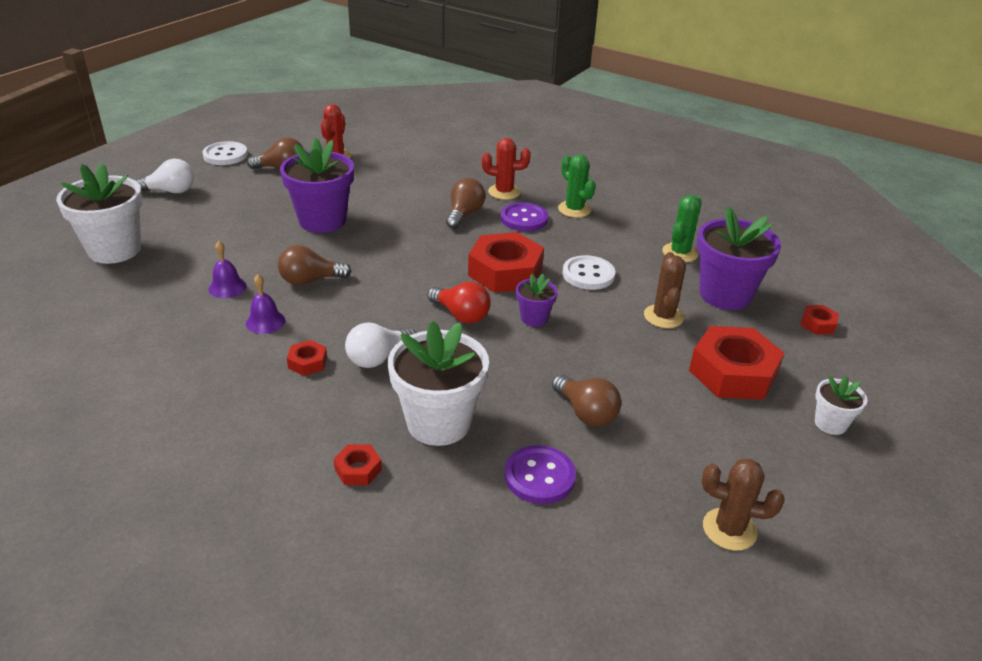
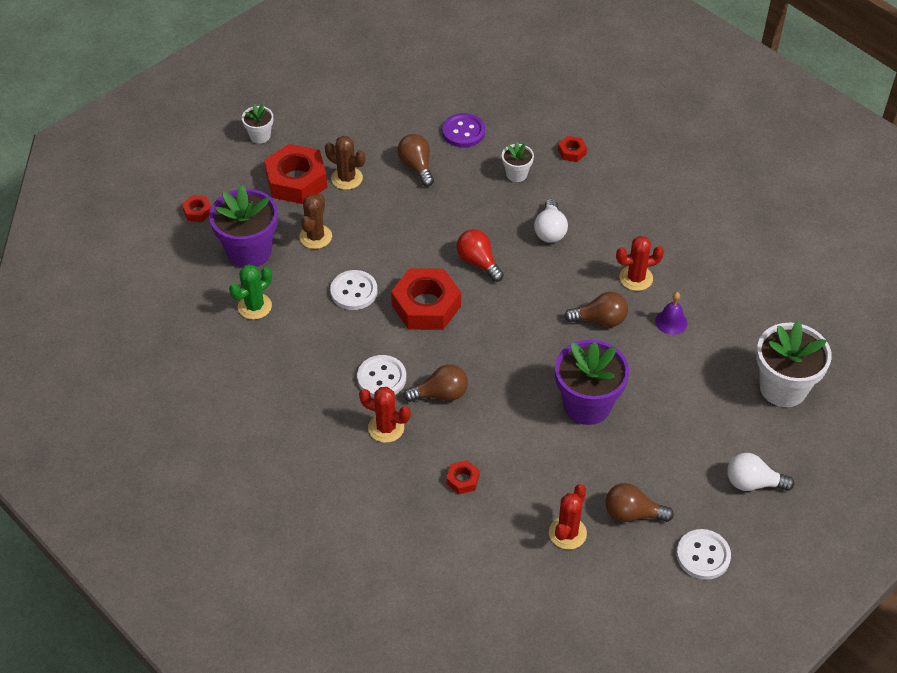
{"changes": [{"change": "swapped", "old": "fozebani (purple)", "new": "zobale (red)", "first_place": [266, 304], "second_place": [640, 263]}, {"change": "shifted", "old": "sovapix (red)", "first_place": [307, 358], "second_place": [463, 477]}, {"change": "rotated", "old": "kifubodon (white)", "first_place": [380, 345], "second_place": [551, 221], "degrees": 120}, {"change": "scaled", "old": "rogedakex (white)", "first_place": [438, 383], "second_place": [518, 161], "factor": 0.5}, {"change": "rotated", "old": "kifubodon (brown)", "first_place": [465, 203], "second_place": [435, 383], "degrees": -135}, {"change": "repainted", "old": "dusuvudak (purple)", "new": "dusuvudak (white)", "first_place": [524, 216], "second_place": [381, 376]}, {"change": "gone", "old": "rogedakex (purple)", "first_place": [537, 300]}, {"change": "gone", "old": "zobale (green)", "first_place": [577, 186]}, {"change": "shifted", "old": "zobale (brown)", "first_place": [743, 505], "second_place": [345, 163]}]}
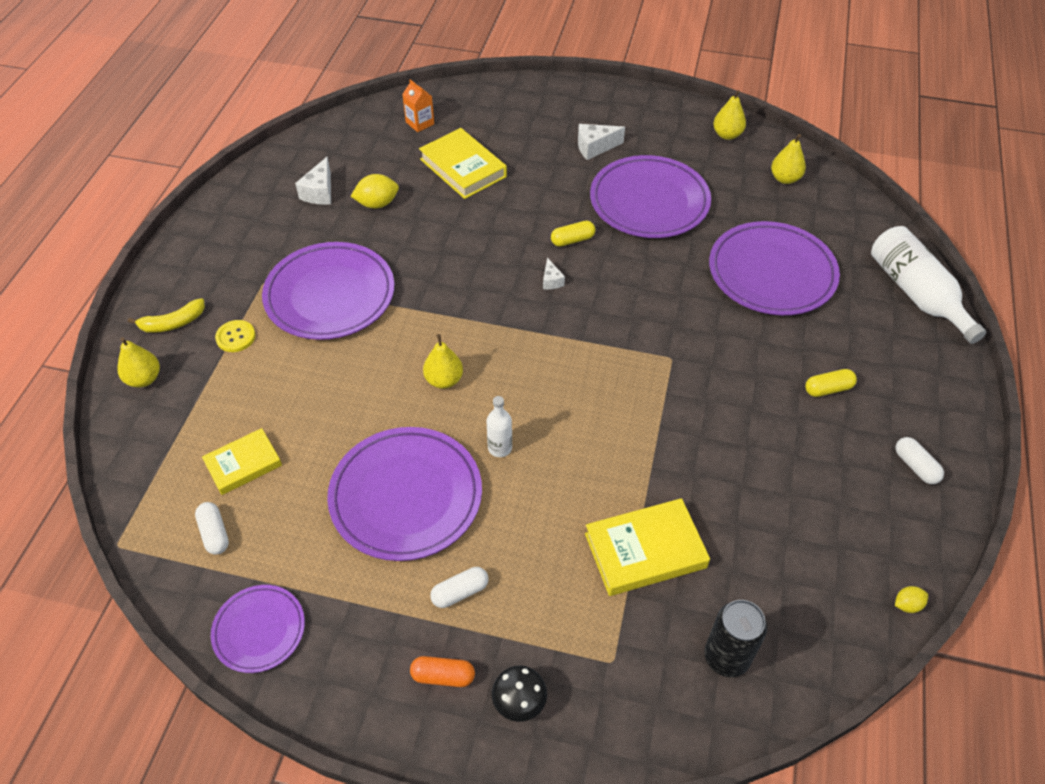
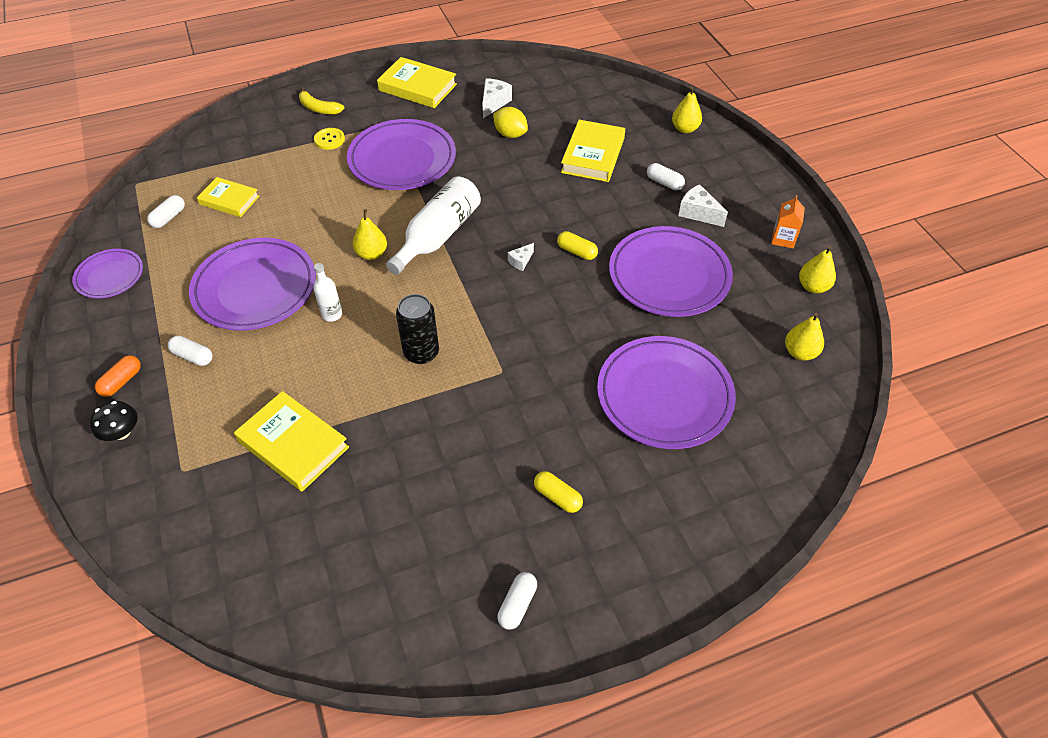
{"changes": [{"change": "shifted", "old": "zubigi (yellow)", "first_place": [138, 362], "second_place": [687, 109]}, {"change": "rotated", "old": "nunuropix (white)", "first_place": [313, 181], "second_place": [497, 98], "degrees": 135}, {"change": "shifted", "old": "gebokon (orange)", "first_place": [418, 105], "second_place": [788, 221]}, {"change": "rotated", "old": "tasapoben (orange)", "first_place": [442, 671], "second_place": [118, 376], "degrees": 60}, {"change": "shifted", "old": "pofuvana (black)", "first_place": [735, 638], "second_place": [417, 329]}, {"change": "shifted", "old": "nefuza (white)", "first_place": [928, 285], "second_place": [433, 225]}, {"change": "gone", "old": "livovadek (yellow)", "first_place": [911, 599]}, {"change": "new", "new": "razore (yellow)", "second_place": [417, 82]}, {"change": "new", "new": "tasapoben (white)", "second_place": [666, 176]}]}
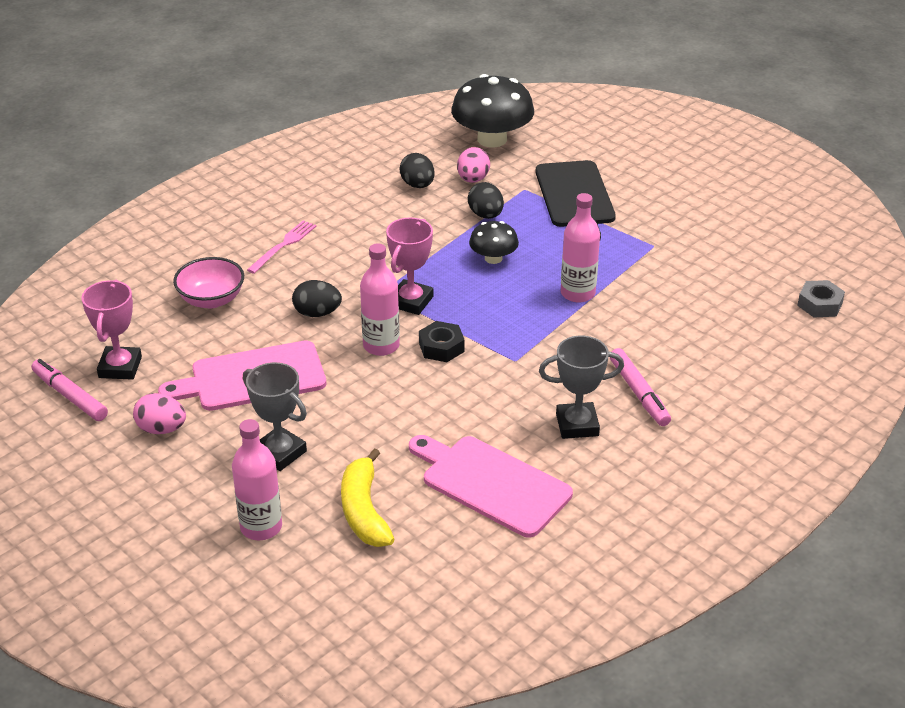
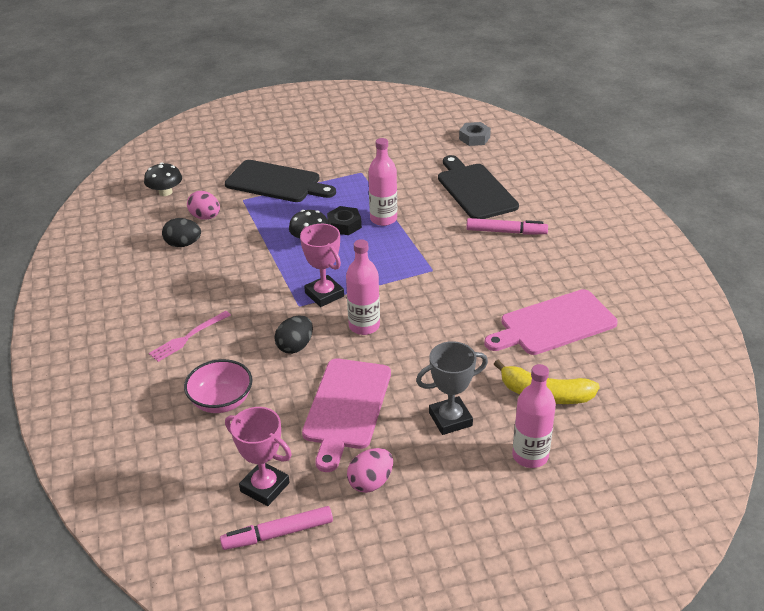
{"changes": [{"change": "rotated", "old": "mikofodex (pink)", "first_place": [281, 247], "second_place": [190, 336], "degrees": -105}, {"change": "shifted", "old": "sovapix (black)", "first_place": [442, 341], "second_place": [344, 220]}, {"change": "scaled", "old": "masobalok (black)", "first_place": [492, 110], "second_place": [163, 179], "factor": 0.54}, {"change": "gone", "old": "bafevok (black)", "first_place": [486, 200]}, {"change": "gone", "old": "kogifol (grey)", "first_place": [581, 387]}, {"change": "new", "new": "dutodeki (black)", "second_place": [478, 187]}]}
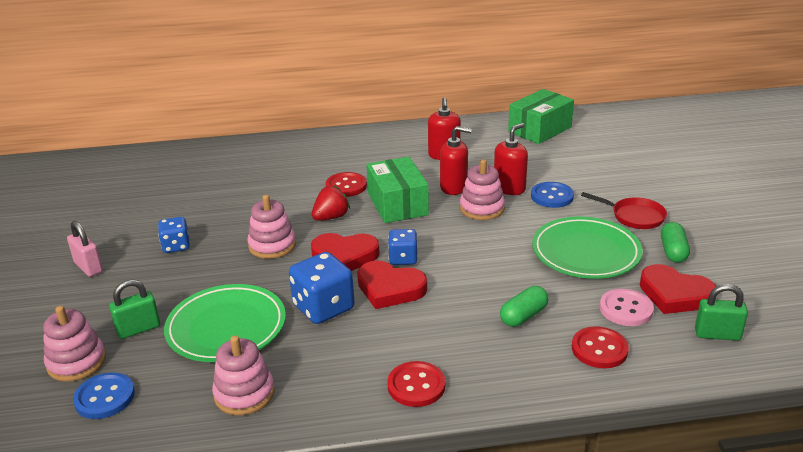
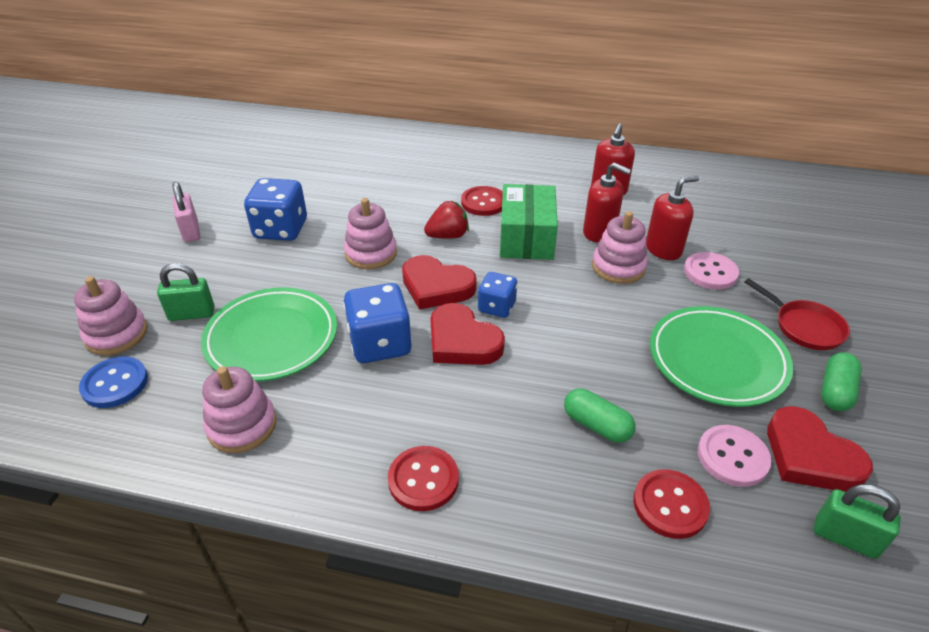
{"changes": [{"change": "scaled", "old": "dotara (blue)", "first_place": [174, 235], "second_place": [275, 209], "factor": 1.64}, {"change": "rotated", "old": "tasapoben (green)", "first_place": [524, 306], "second_place": [600, 415], "degrees": 60}, {"change": "gone", "old": "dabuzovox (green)", "first_place": [541, 116]}, {"change": "repainted", "old": "dusuvudak (blue)", "new": "dusuvudak (pink)", "first_place": [552, 195], "second_place": [711, 271]}]}
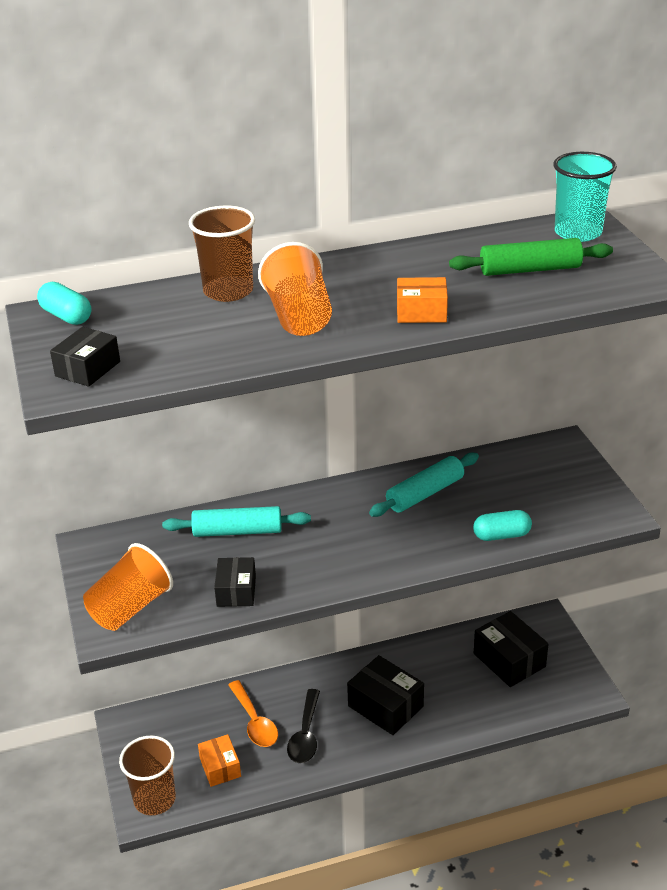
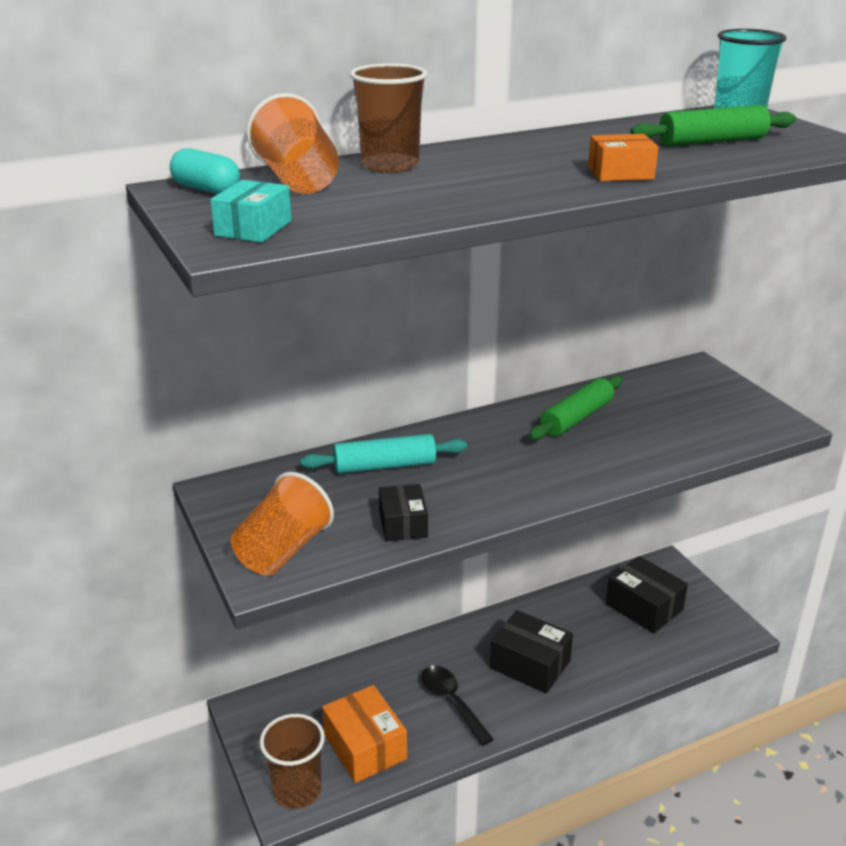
{"changes": [{"change": "repainted", "old": "dabuzovox (black)", "new": "dabuzovox (turquoise)", "first_place": [85, 357], "second_place": [250, 211]}, {"change": "scaled", "old": "dabuzovox (orange)", "first_place": [219, 760], "second_place": [364, 734], "factor": 1.61}, {"change": "gone", "old": "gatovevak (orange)", "first_place": [253, 713]}, {"change": "shifted", "old": "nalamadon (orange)", "first_place": [295, 289], "second_place": [293, 143]}, {"change": "rotated", "old": "gatovevak (black)", "first_place": [303, 726], "second_place": [458, 705], "degrees": 150}, {"change": "repainted", "old": "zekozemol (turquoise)", "new": "zekozemol (green)", "first_place": [424, 485], "second_place": [576, 407]}, {"change": "gone", "old": "tasapoben (turquoise)", "first_place": [502, 525]}]}
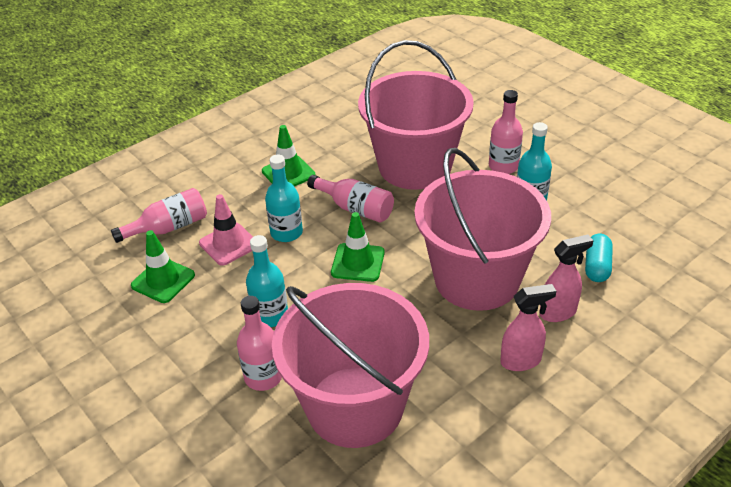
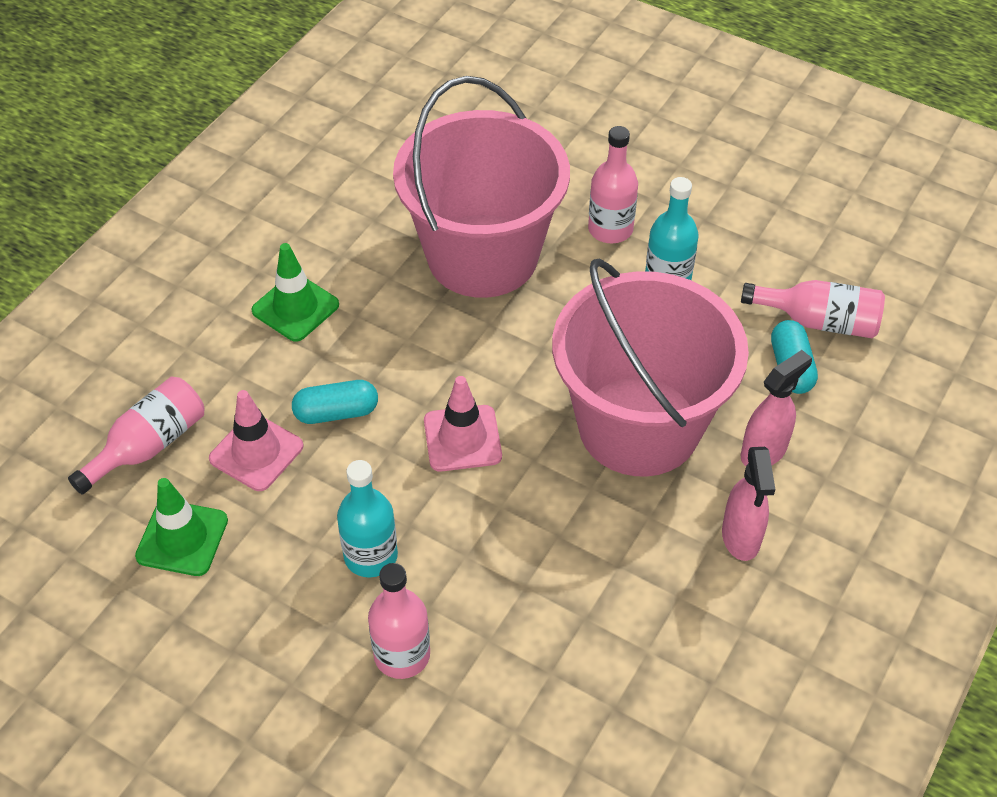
{"changes": [{"change": "swapped", "old": "nefuza (turquoise)", "new": "tasapoben (turquoise)", "first_place": [284, 198], "second_place": [335, 402]}, {"change": "gone", "old": "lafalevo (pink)", "first_place": [350, 365]}, {"change": "shifted", "old": "nefuza (pink)", "first_place": [350, 199], "second_place": [813, 309]}, {"change": "repainted", "old": "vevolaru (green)", "new": "vevolaru (pink)", "first_place": [358, 247], "second_place": [463, 424]}, {"change": "rotated", "old": "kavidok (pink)", "first_place": [528, 327], "second_place": [748, 504], "degrees": 120}]}
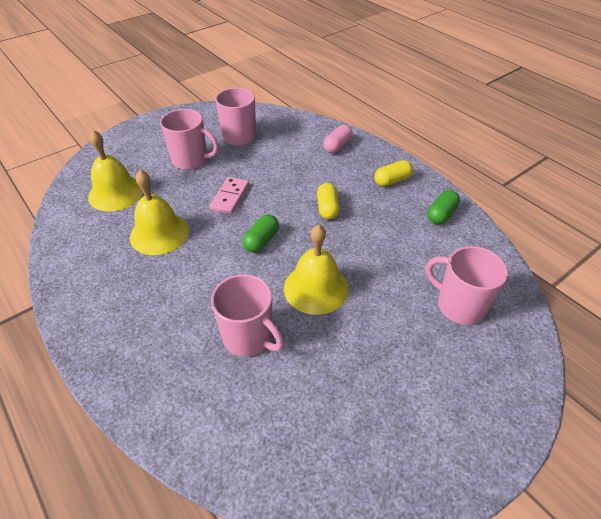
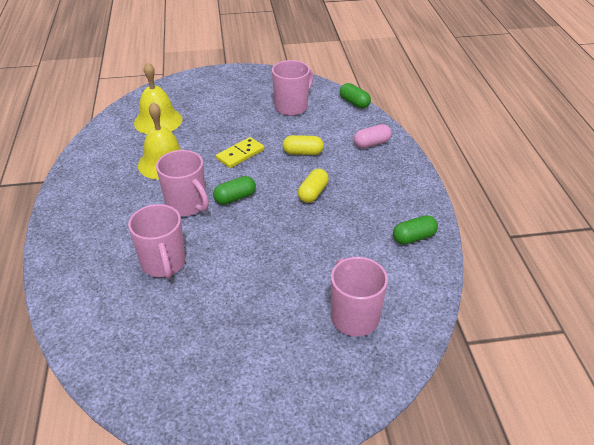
{"changes": [{"change": "shifted", "old": "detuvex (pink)", "first_place": [189, 139], "second_place": [182, 183]}, {"change": "repainted", "old": "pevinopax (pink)", "new": "pevinopax (yellow)", "first_place": [229, 195], "second_place": [240, 152]}, {"change": "gone", "old": "fozebani (yellow)", "first_place": [316, 270]}, {"change": "shifted", "old": "tasapoben (yellow)", "first_place": [393, 173], "second_place": [303, 145]}, {"change": "new", "new": "tasapoben (green)", "second_place": [355, 95]}]}
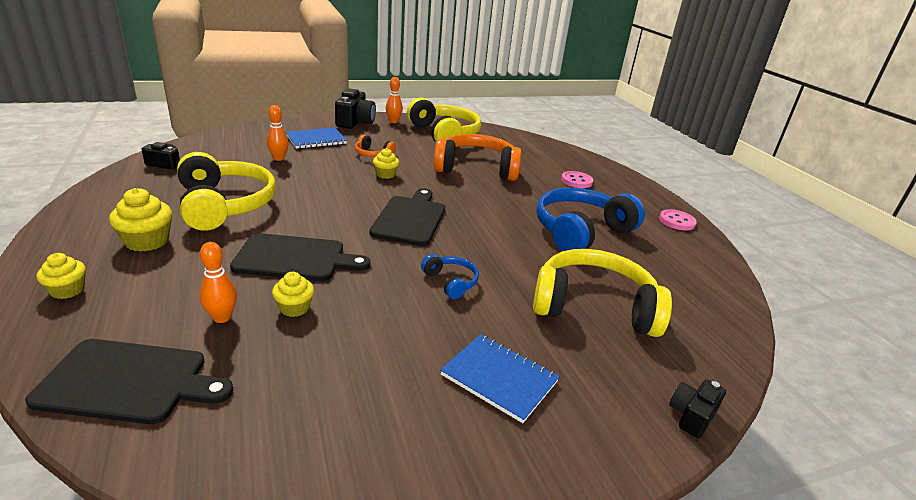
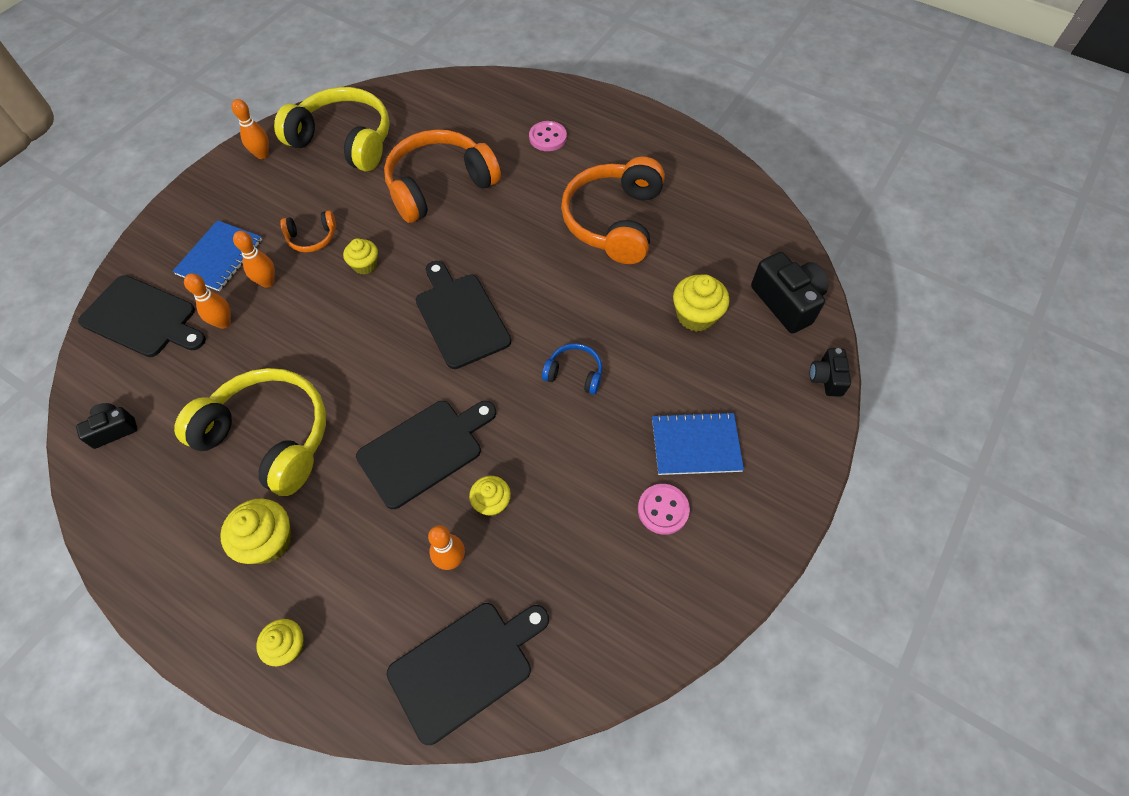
{"changes": [{"change": "shifted", "old": "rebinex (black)", "first_place": [355, 108], "second_place": [789, 293]}, {"change": "swapped", "old": "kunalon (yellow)", "new": "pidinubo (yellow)", "first_place": [602, 293], "second_place": [701, 303]}, {"change": "repainted", "old": "kunalon (blue)", "new": "kunalon (orange)", "first_place": [590, 219], "second_place": [613, 210]}, {"change": "shifted", "old": "dusuvudak (pink)", "first_place": [678, 219], "second_place": [664, 509]}, {"change": "new", "new": "dutodeki (black)", "second_place": [142, 316]}, {"change": "new", "new": "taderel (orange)", "second_place": [254, 259]}]}
